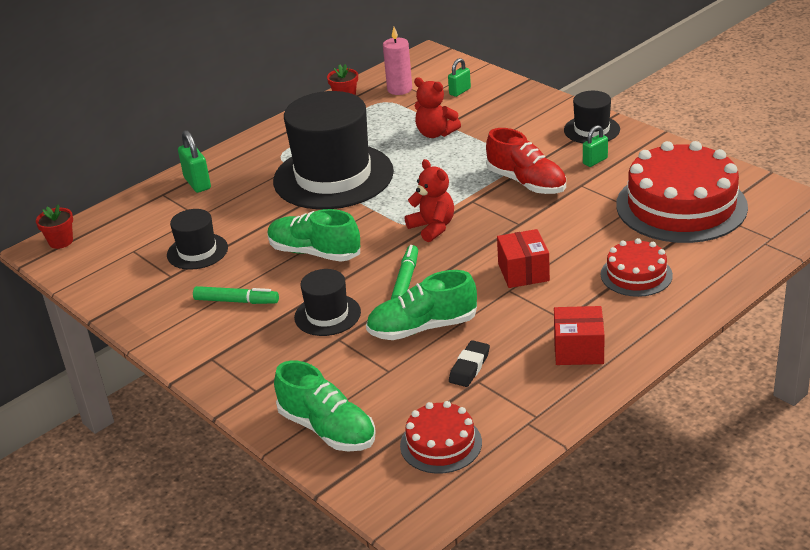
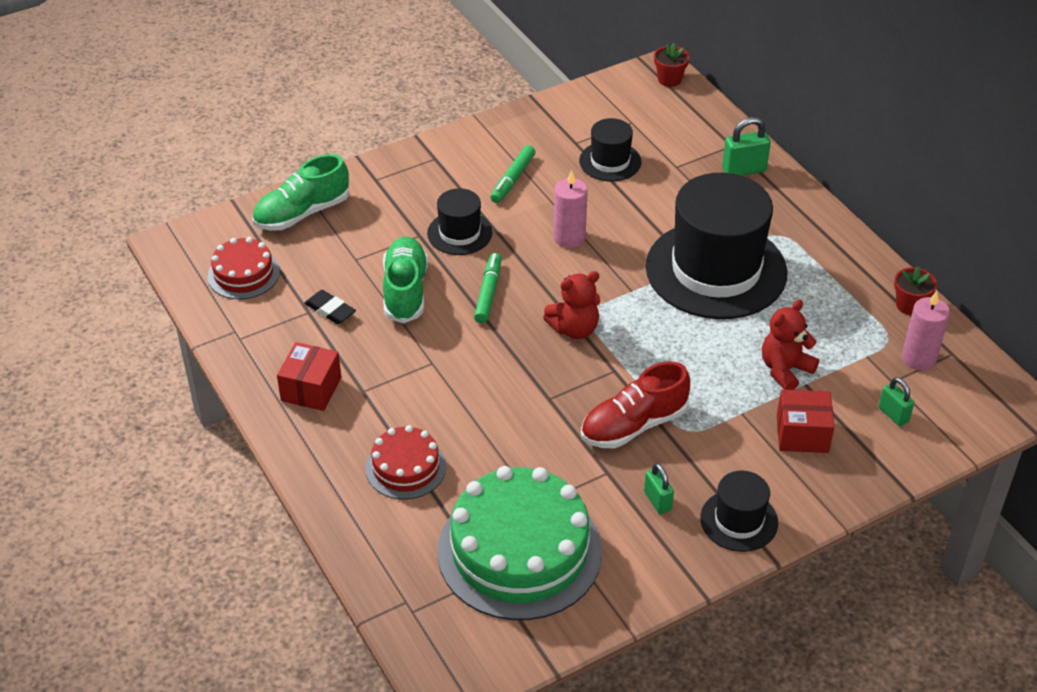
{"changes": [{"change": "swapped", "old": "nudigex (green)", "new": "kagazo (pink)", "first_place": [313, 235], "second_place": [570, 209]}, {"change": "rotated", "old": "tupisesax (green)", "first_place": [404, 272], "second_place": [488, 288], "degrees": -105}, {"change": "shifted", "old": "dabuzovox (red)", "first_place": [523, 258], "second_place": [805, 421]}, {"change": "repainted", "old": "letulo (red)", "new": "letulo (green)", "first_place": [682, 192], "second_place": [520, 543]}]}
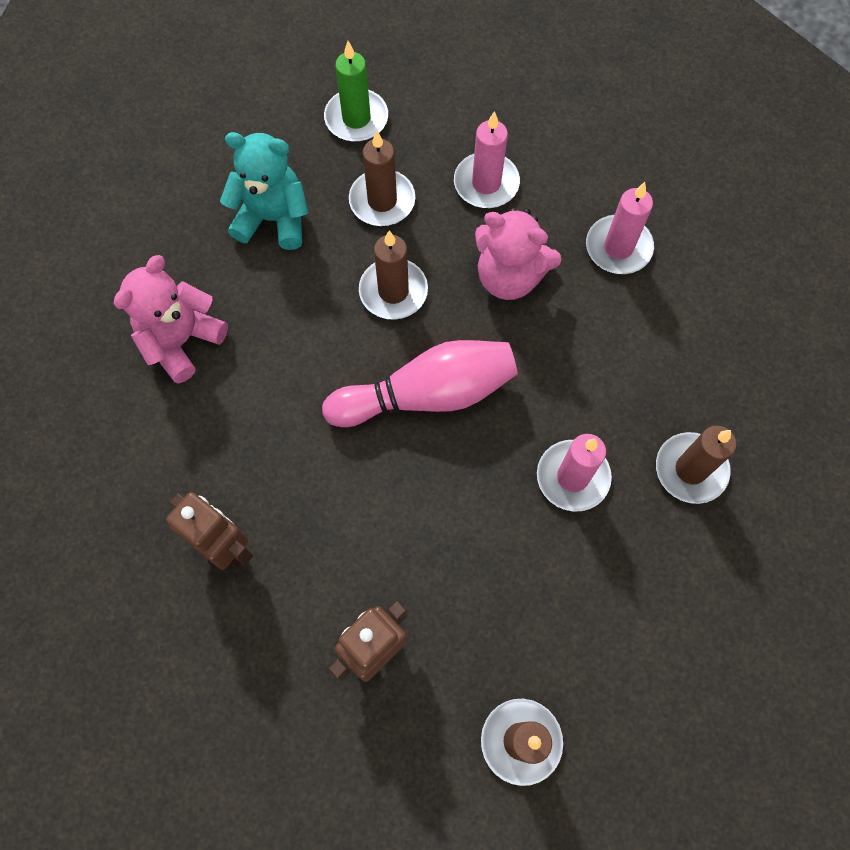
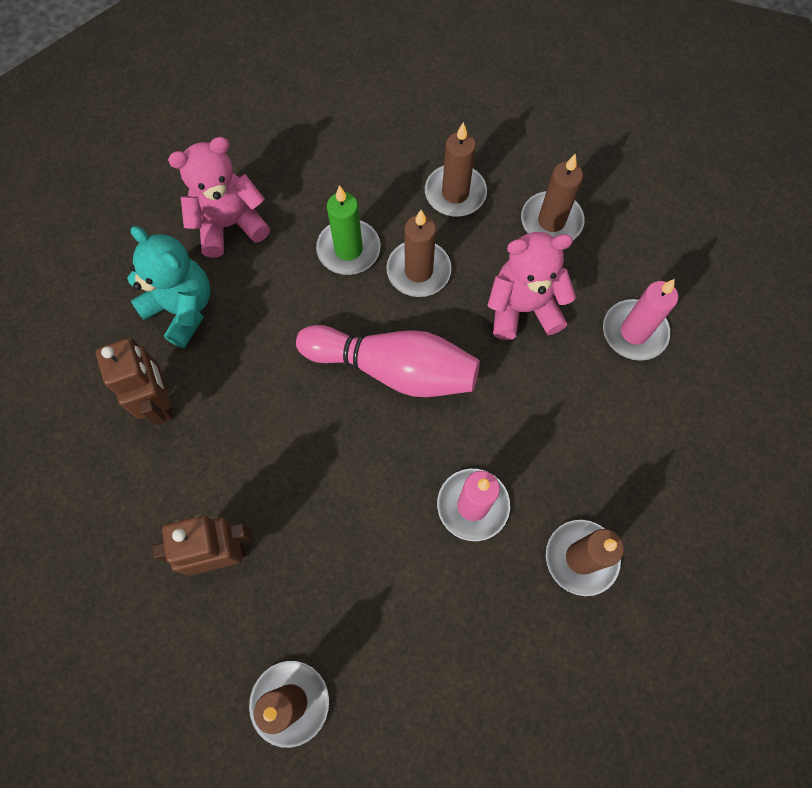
{"changes": [{"change": "shifted", "old": "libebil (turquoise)", "first_place": [264, 191], "second_place": [169, 287]}, {"change": "shifted", "old": "kagazo (green)", "first_place": [356, 91], "second_place": [348, 230]}, {"change": "repainted", "old": "kagazo (pink)", "new": "kagazo (brown)", "first_place": [487, 159], "second_place": [553, 197]}, {"change": "rotated", "old": "libebil (pink)", "first_place": [518, 254], "second_place": [531, 286], "degrees": 120}]}
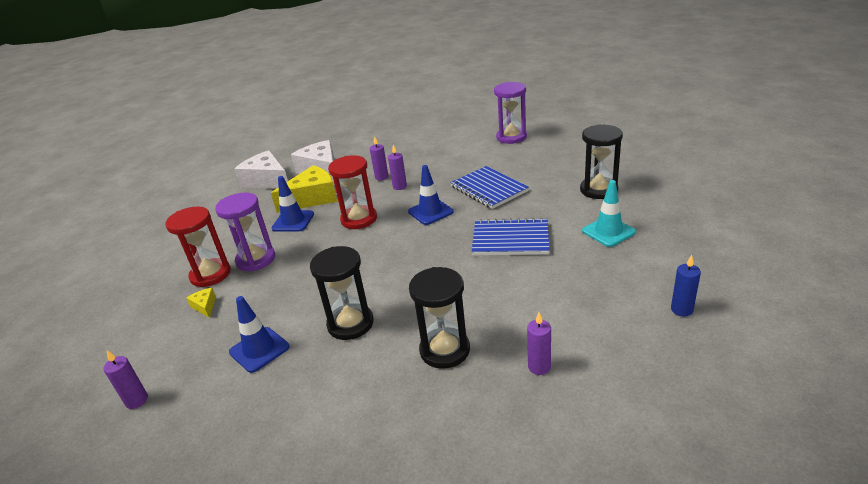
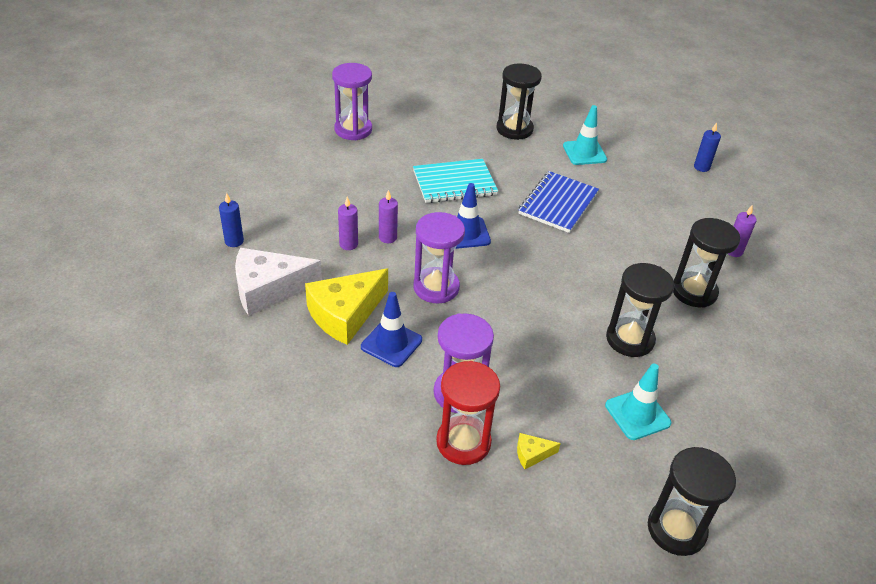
{"changes": [{"change": "swapped", "old": "kagazo (purple)", "new": "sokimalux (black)", "first_place": [125, 379], "second_place": [692, 501]}, {"change": "repainted", "old": "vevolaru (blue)", "new": "vevolaru (turquoise)", "first_place": [259, 334], "second_place": [638, 402]}, {"change": "gone", "old": "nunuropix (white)", "first_place": [261, 169]}, {"change": "rotated", "old": "nunuropix (yellow)", "first_place": [304, 189], "second_place": [346, 306], "degrees": -120}, {"change": "repainted", "old": "sokimalux (red)", "new": "sokimalux (purple)", "first_place": [352, 192], "second_place": [439, 257]}, {"change": "repainted", "old": "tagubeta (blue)", "new": "tagubeta (turquoise)", "first_place": [489, 187], "second_place": [455, 181]}, {"change": "new", "new": "kagazo (blue)", "second_place": [231, 220]}]}
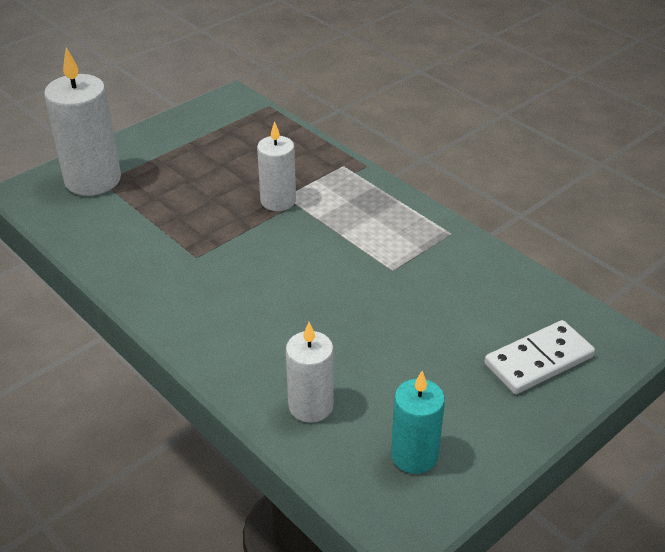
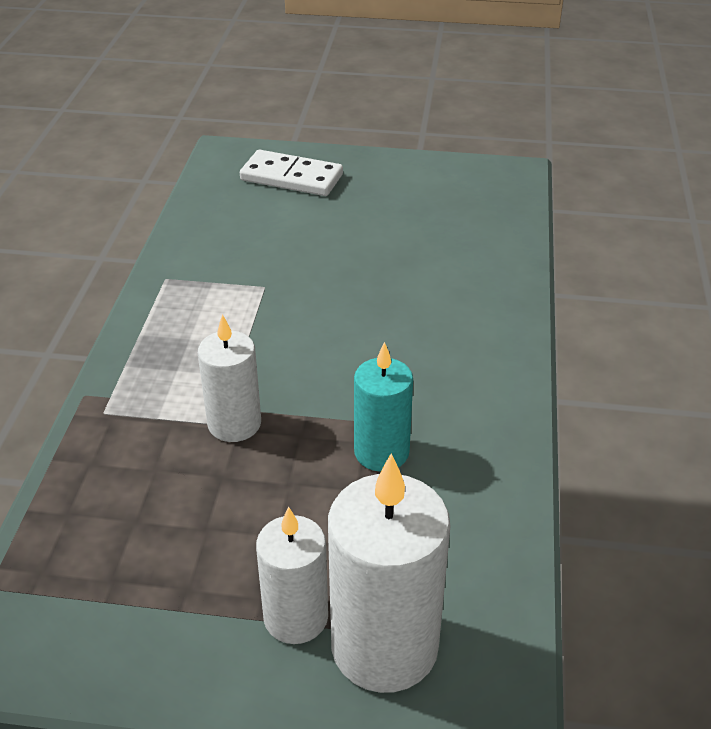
{"changes": [{"change": "shifted", "old": "kagazo (white)", "first_place": [310, 372], "second_place": [292, 575]}, {"change": "shifted", "old": "kagazo (turquoise)", "first_place": [418, 422], "second_place": [383, 407]}]}
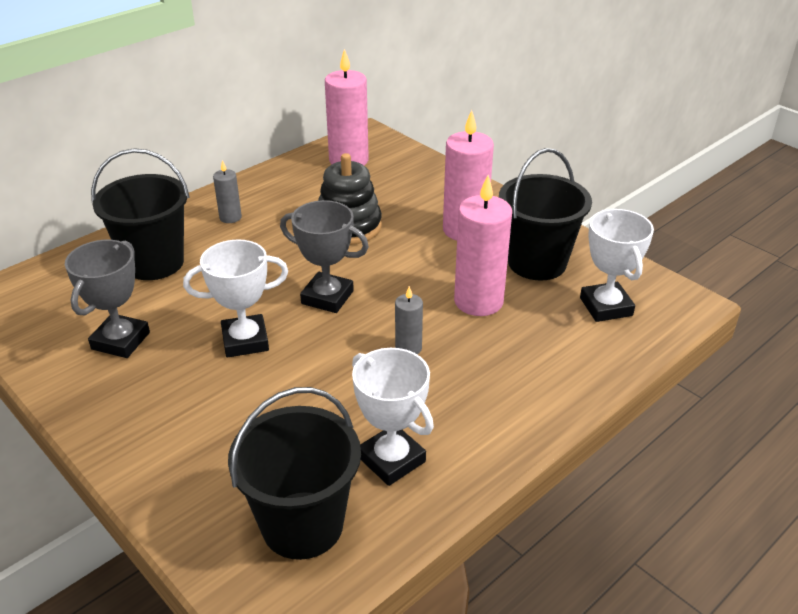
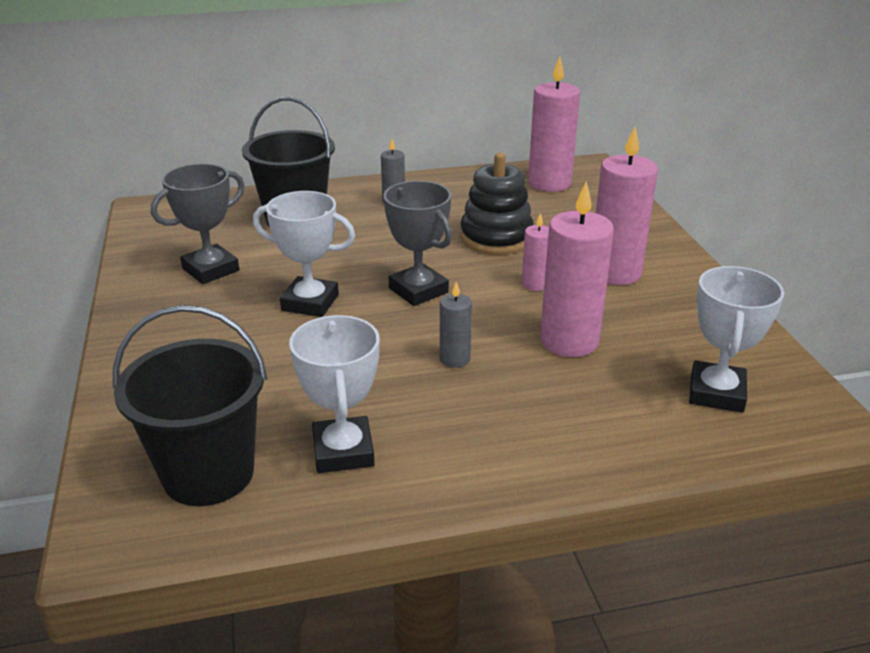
{"changes": [{"change": "gone", "old": "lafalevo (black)", "first_place": [545, 214]}, {"change": "new", "new": "kagazo (pink)", "second_place": [535, 251]}]}
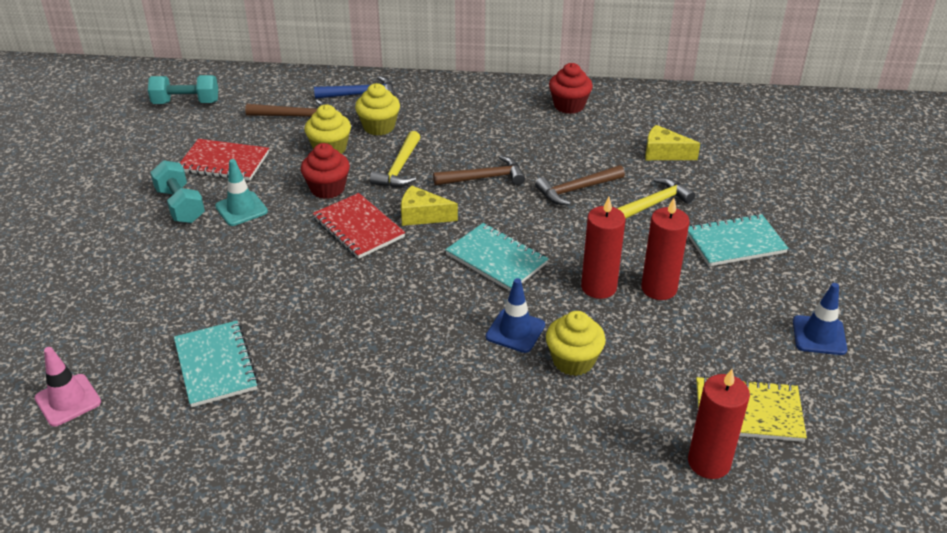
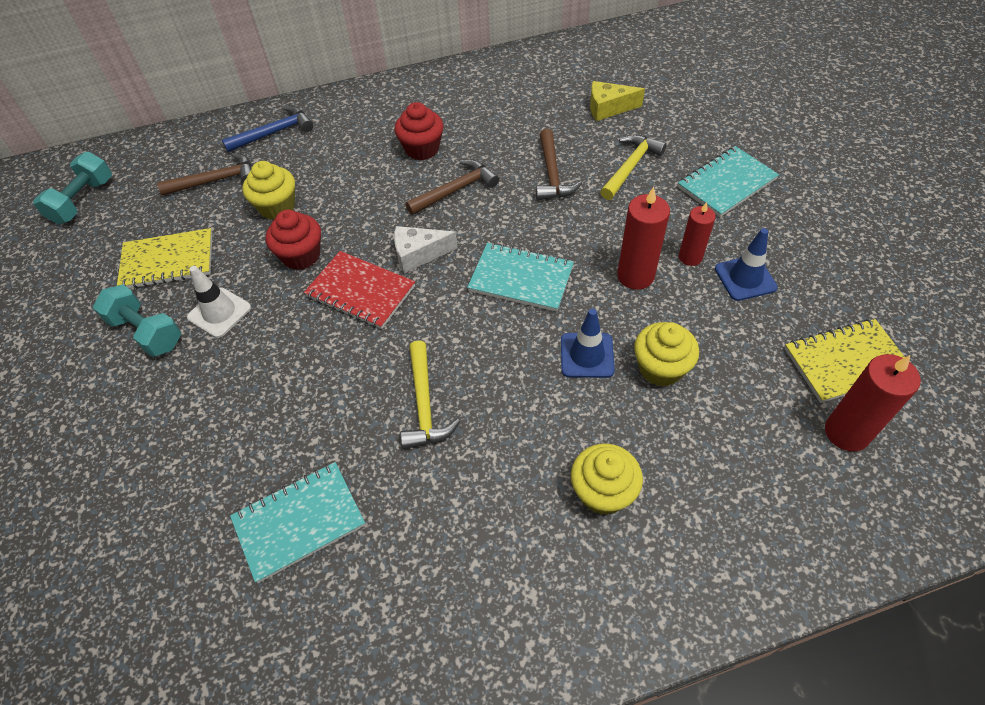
{"changes": [{"change": "gone", "old": "vevolaru (pink)", "first_place": [67, 387]}, {"change": "rotated", "old": "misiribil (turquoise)", "first_place": [183, 89], "second_place": [72, 188], "degrees": -45}, {"change": "rotated", "old": "tagubeta (turquoise)", "first_place": [216, 364], "second_place": [297, 522], "degrees": -75}, {"change": "repainted", "old": "tagubeta (red)", "new": "tagubeta (yellow)", "first_place": [224, 160], "second_place": [164, 258]}, {"change": "repainted", "old": "vevolaru (turquoise)", "new": "vevolaru (white)", "first_place": [241, 192], "second_place": [219, 302]}, {"change": "shifted", "old": "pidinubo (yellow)", "first_place": [377, 109], "second_place": [607, 479]}, {"change": "shifted", "old": "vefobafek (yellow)", "first_place": [395, 159], "second_place": [430, 394]}, {"change": "repainted", "old": "nunuropix (yellow)", "new": "nunuropix (white)", "first_place": [429, 205], "second_place": [426, 249]}, {"change": "rotated", "old": "vefobafek (brown)", "first_place": [580, 185], "second_place": [559, 164], "degrees": -45}, {"change": "shifted", "old": "pidinubo (red)", "first_place": [571, 88], "second_place": [419, 131]}, {"change": "scaled", "old": "kagazo (red)", "first_place": [665, 249], "second_place": [697, 234], "factor": 0.65}, {"change": "shifted", "old": "vevolaru (blue)", "first_place": [820, 319], "second_place": [746, 264]}]}
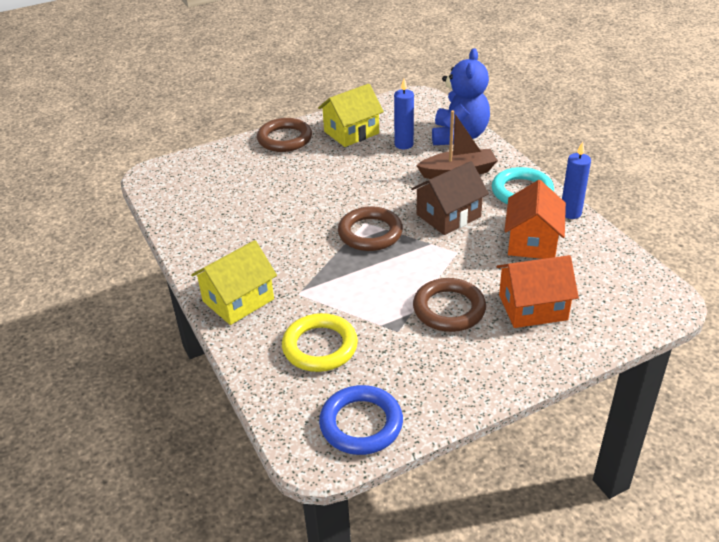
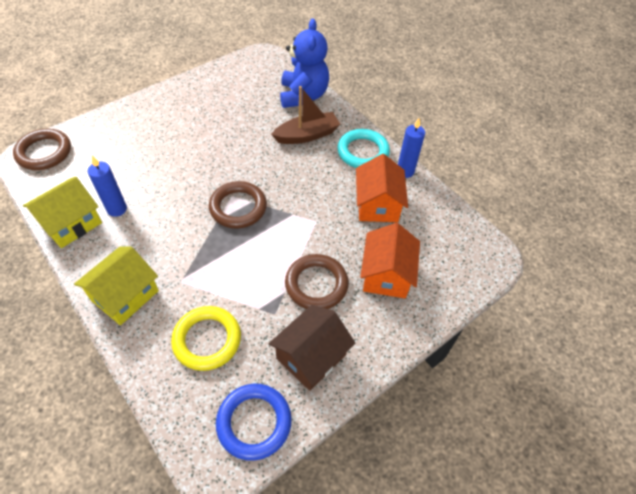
{"changes": [{"change": "shifted", "old": "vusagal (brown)", "first_place": [284, 135], "second_place": [42, 149]}, {"change": "shifted", "old": "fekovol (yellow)", "first_place": [351, 115], "second_place": [62, 212]}, {"change": "shifted", "old": "kagazo (blue)", "first_place": [404, 114], "second_place": [107, 186]}, {"change": "shifted", "old": "fekovol (brown)", "first_place": [450, 198], "second_place": [312, 348]}, {"change": "rotated", "old": "fekovol (orange)", "first_place": [538, 291], "second_place": [390, 261], "degrees": -60}]}
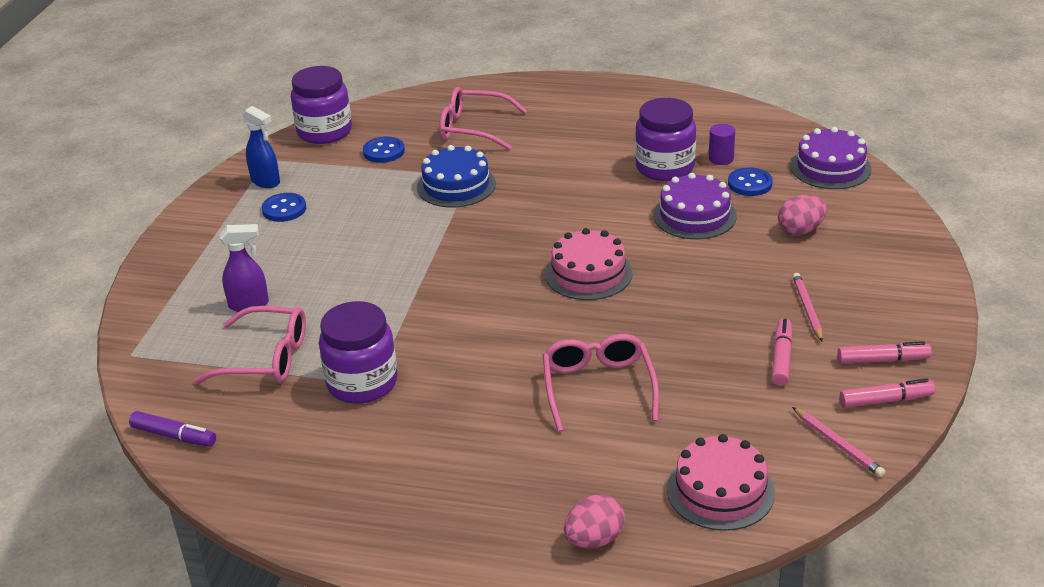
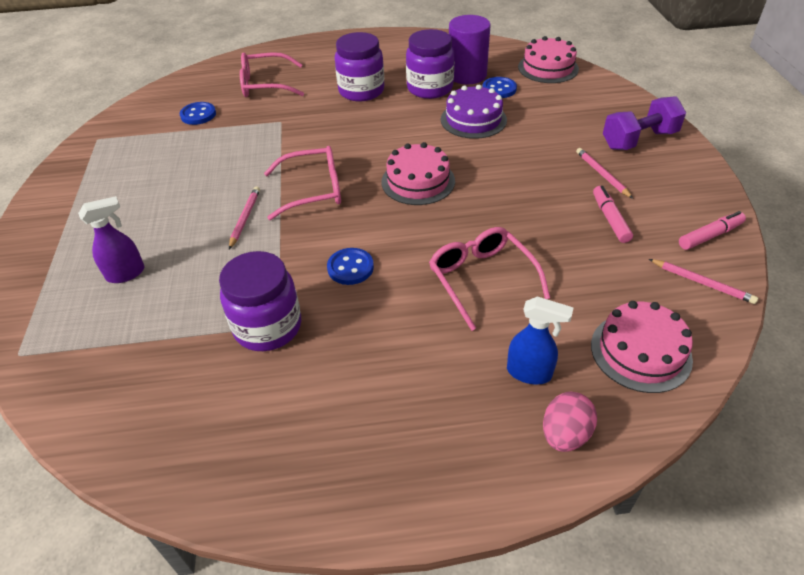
{"changes": [{"change": "gone", "old": "tupisesax (purple)", "first_place": [172, 429]}, {"change": "shifted", "old": "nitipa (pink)", "first_place": [250, 345], "second_place": [302, 183]}, {"change": "shifted", "old": "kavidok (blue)", "first_place": [261, 147], "second_place": [540, 340]}, {"change": "shifted", "old": "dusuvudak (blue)", "first_place": [284, 207], "second_place": [350, 266]}, {"change": "shifted", "old": "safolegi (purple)", "first_place": [321, 105], "second_place": [359, 66]}, {"change": "gone", "old": "letulo (blue)", "first_place": [456, 176]}, {"change": "scaled", "old": "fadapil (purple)", "first_place": [722, 144], "second_place": [470, 49], "factor": 2.03}, {"change": "gone", "old": "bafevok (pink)", "first_place": [802, 215]}, {"change": "repainted", "old": "letulo (purple)", "new": "letulo (pink)", "first_place": [831, 158], "second_place": [548, 59]}, {"change": "gone", "old": "tupisesax (pink)", "first_place": [884, 352]}, {"change": "new", "new": "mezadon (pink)", "second_place": [244, 217]}, {"change": "new", "new": "misiribil (purple)", "second_place": [644, 123]}]}
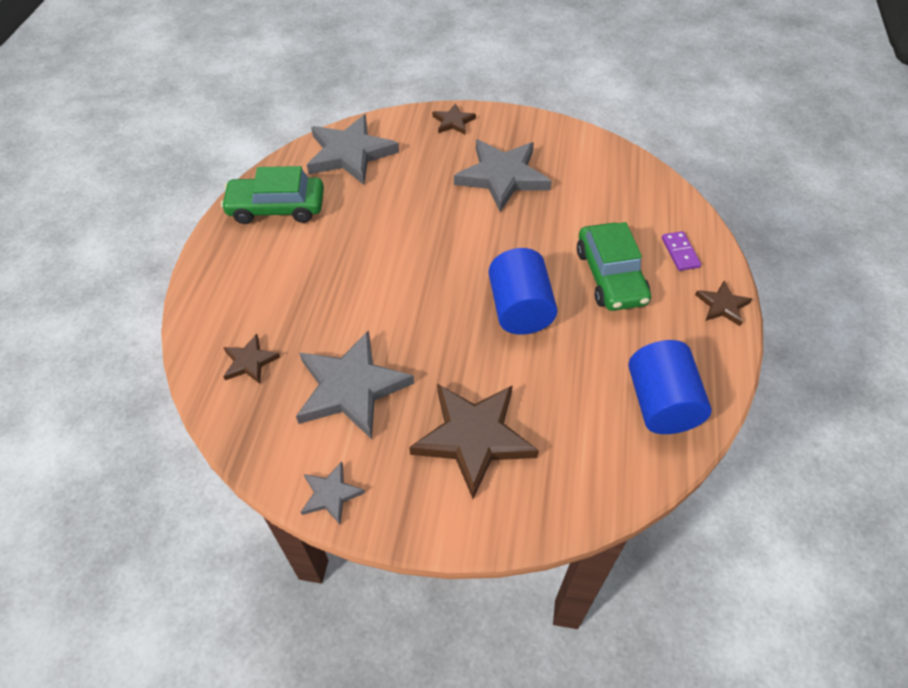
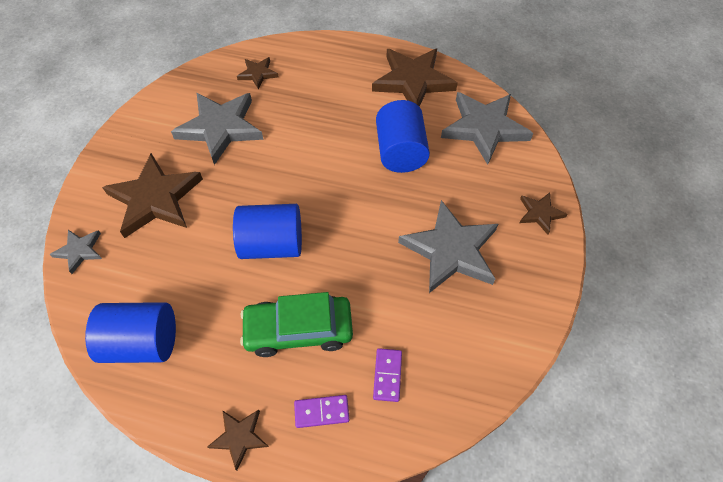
{"changes": [{"change": "swapped", "old": "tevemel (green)", "new": "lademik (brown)", "first_place": [272, 195], "second_place": [415, 77]}, {"change": "shifted", "old": "lademik (grey)", "first_place": [333, 493], "second_place": [76, 252]}, {"change": "new", "new": "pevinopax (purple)", "second_place": [387, 375]}, {"change": "new", "new": "fadapil (blue)", "second_place": [403, 136]}]}
